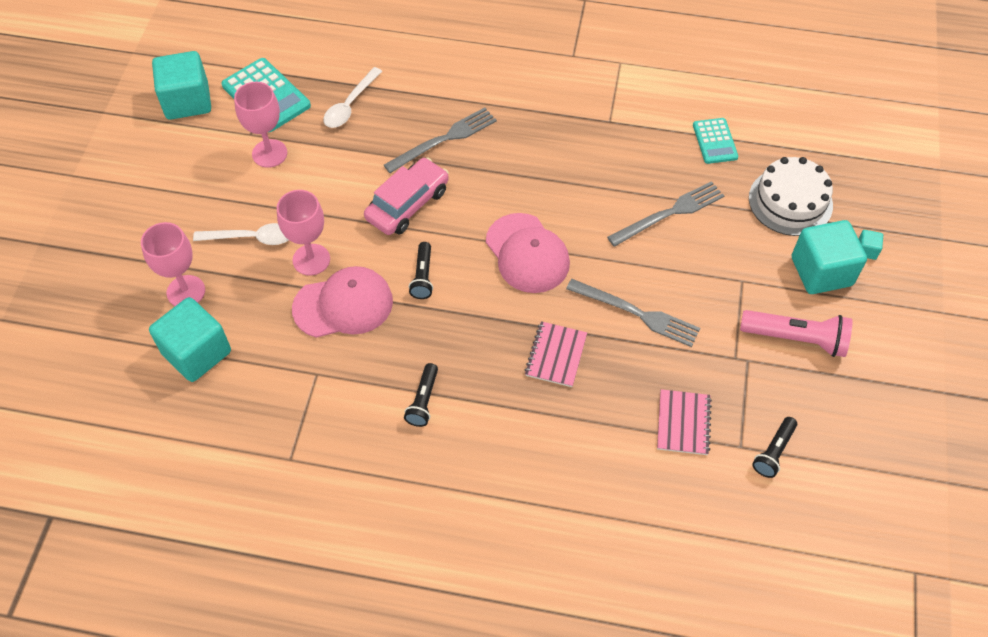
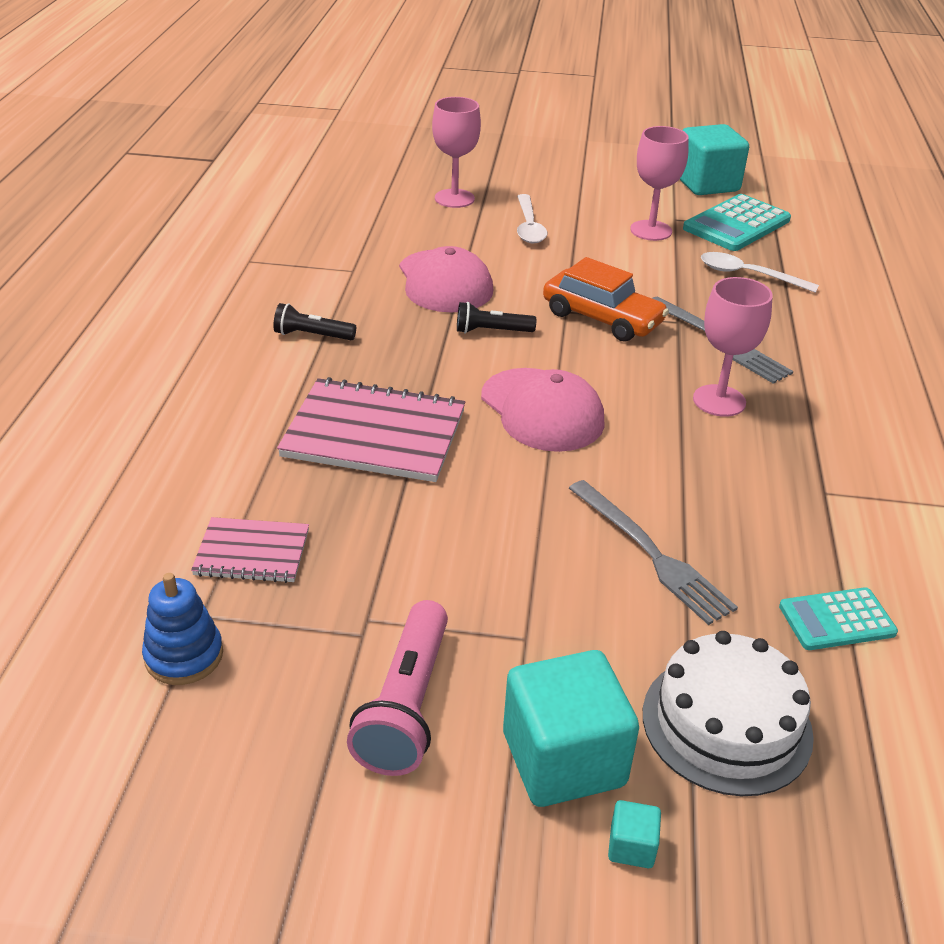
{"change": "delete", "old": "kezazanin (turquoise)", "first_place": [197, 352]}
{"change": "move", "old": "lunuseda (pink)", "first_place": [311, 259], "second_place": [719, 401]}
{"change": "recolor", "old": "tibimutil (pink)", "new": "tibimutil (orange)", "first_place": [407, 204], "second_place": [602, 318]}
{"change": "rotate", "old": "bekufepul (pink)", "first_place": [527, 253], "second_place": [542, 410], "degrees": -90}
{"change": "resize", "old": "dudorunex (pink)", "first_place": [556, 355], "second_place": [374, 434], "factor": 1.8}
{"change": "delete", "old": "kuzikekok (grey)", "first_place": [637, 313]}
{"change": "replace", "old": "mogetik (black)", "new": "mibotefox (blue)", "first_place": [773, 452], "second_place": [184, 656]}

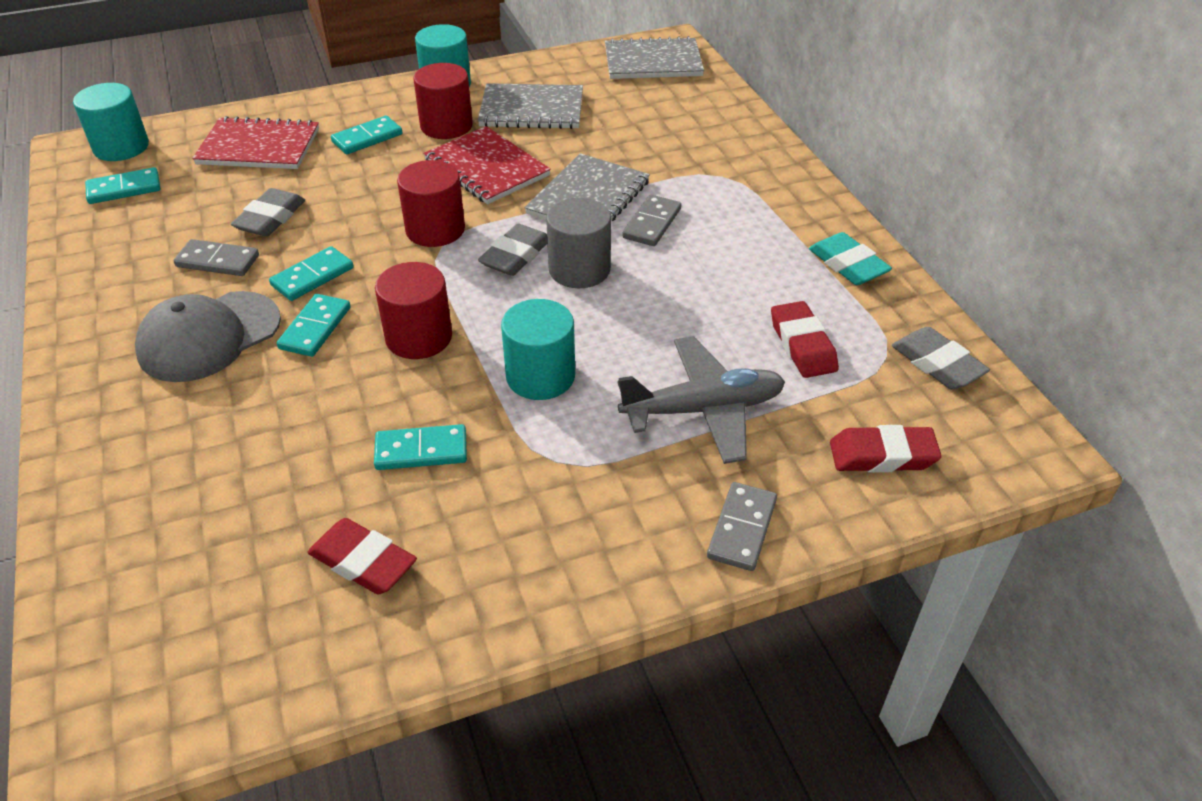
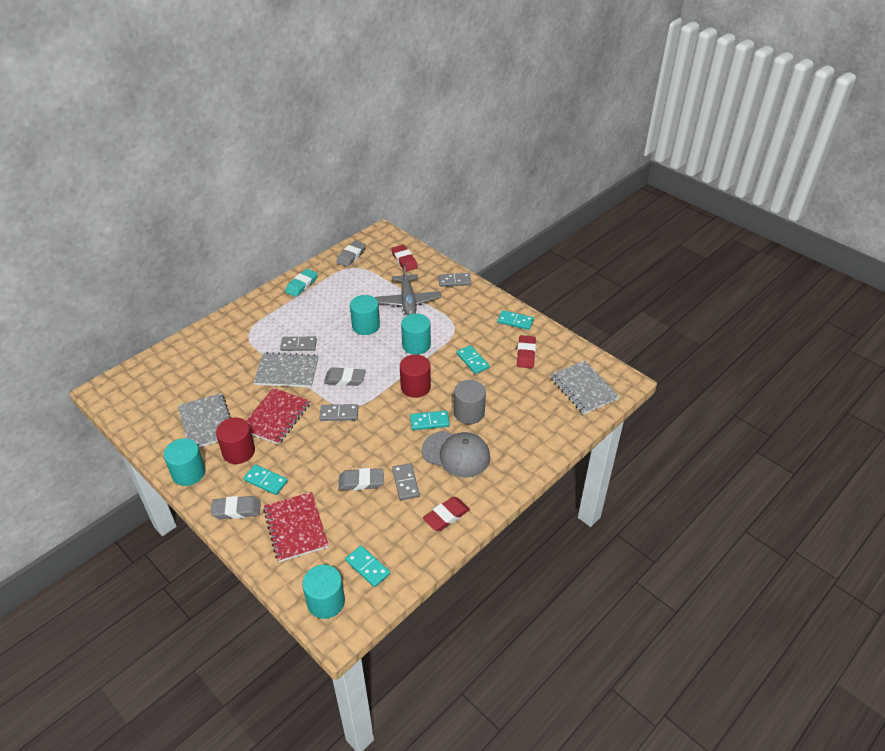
{"change": "move", "old": "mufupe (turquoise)", "first_place": [312, 277], "second_place": [515, 321]}
{"change": "replace", "old": "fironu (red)", "new": "mufupe (grey)", "first_place": [435, 230], "second_place": [339, 414]}
{"change": "move", "old": "fironu (grey)", "first_place": [579, 269], "second_place": [469, 413]}
{"change": "move", "old": "dudorunex (grey)", "first_place": [653, 62], "second_place": [583, 388]}
{"change": "rotate", "old": "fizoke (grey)", "first_place": [703, 410], "second_place": [408, 301], "degrees": -150}
{"change": "move", "old": "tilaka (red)", "first_place": [802, 345], "second_place": [446, 516]}
{"change": "insert", "new": "tilaka (grey)", "second_place": [236, 510]}
{"change": "insert", "new": "fironu (turquoise)", "second_place": [366, 326]}

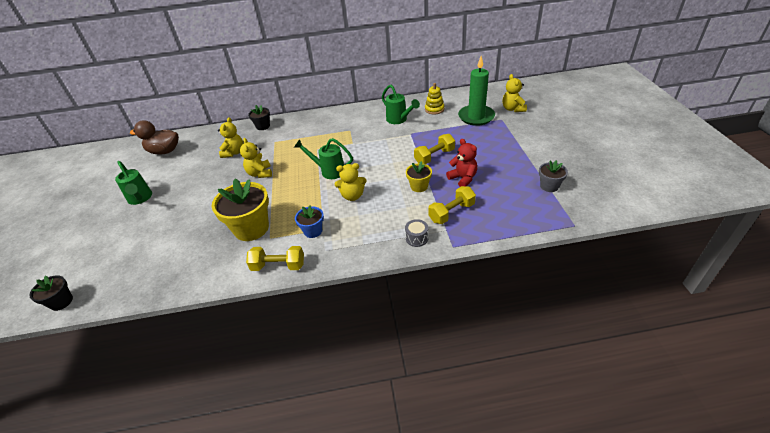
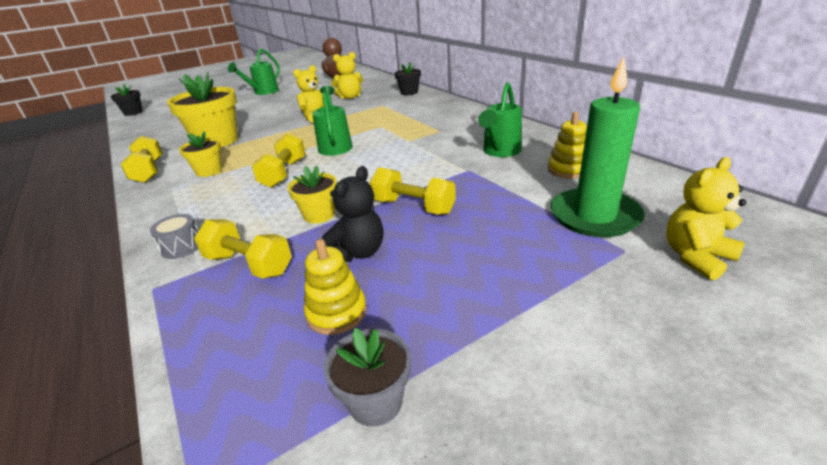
{"change": "recolor", "old": "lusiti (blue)", "new": "lusiti (yellow)", "first_place": [313, 231], "second_place": [209, 171]}
{"change": "replace", "old": "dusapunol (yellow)", "new": "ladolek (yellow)", "first_place": [352, 196], "second_place": [283, 173]}
{"change": "recolor", "old": "dusapunol (red)", "new": "dusapunol (black)", "first_place": [463, 178], "second_place": [358, 252]}
{"change": "insert", "new": "mibotefox (yellow)", "second_place": [336, 312]}

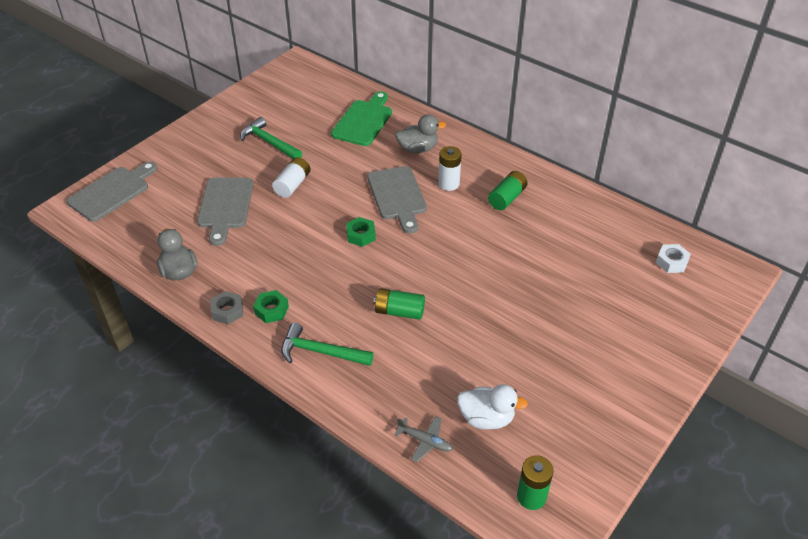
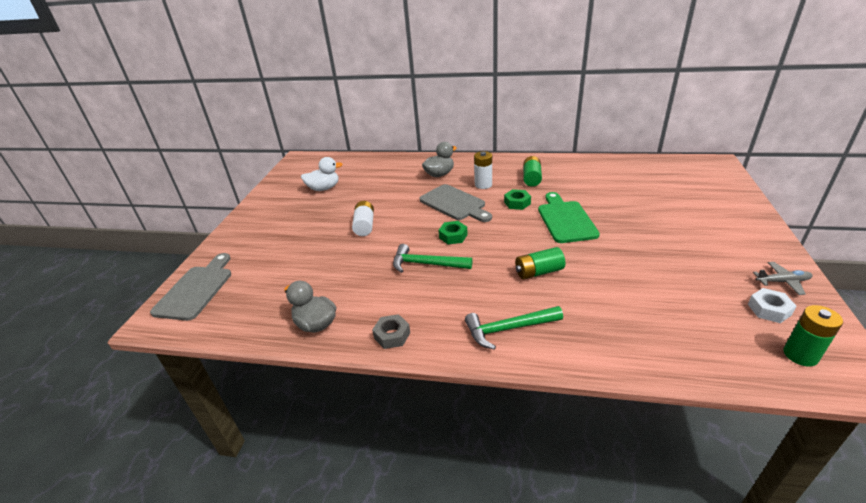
{"change": "delete", "old": "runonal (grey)", "first_place": [225, 206]}
{"change": "move", "old": "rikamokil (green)", "first_place": [269, 142], "second_place": [427, 264]}
{"change": "move", "old": "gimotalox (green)", "first_place": [271, 310], "second_place": [517, 203]}
{"change": "move", "old": "runonal (green)", "first_place": [363, 121], "second_place": [565, 220]}
{"change": "move", "old": "fizoke (grey)", "first_place": [425, 441], "second_place": [782, 281]}
{"change": "move", "old": "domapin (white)", "first_place": [486, 418], "second_place": [324, 188]}
{"change": "move", "old": "gimotalox (white)", "first_place": [671, 262], "second_place": [769, 309]}

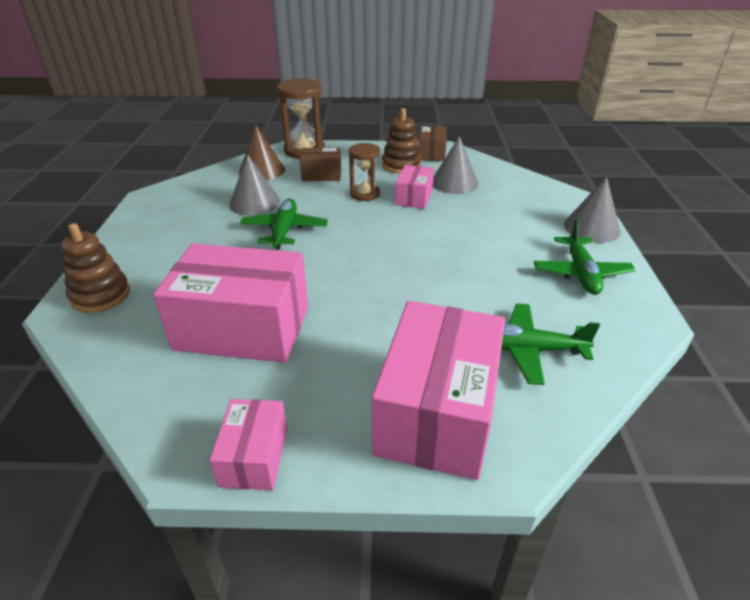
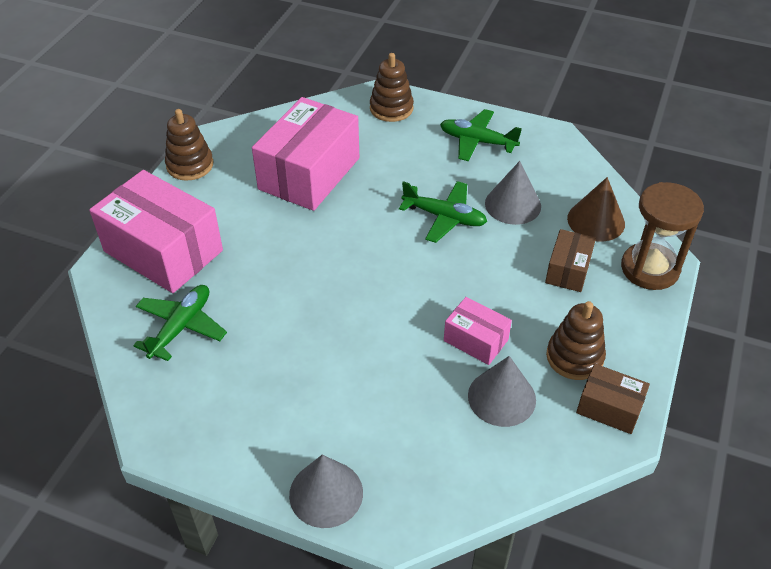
{"change": "replace", "old": "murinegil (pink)", "new": "mibotefox (brown)", "first_place": [254, 456], "second_place": [190, 165]}
{"change": "delete", "old": "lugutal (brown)", "first_place": [365, 194]}
{"change": "move", "old": "fizoke (green)", "first_place": [580, 273], "second_place": [477, 141]}

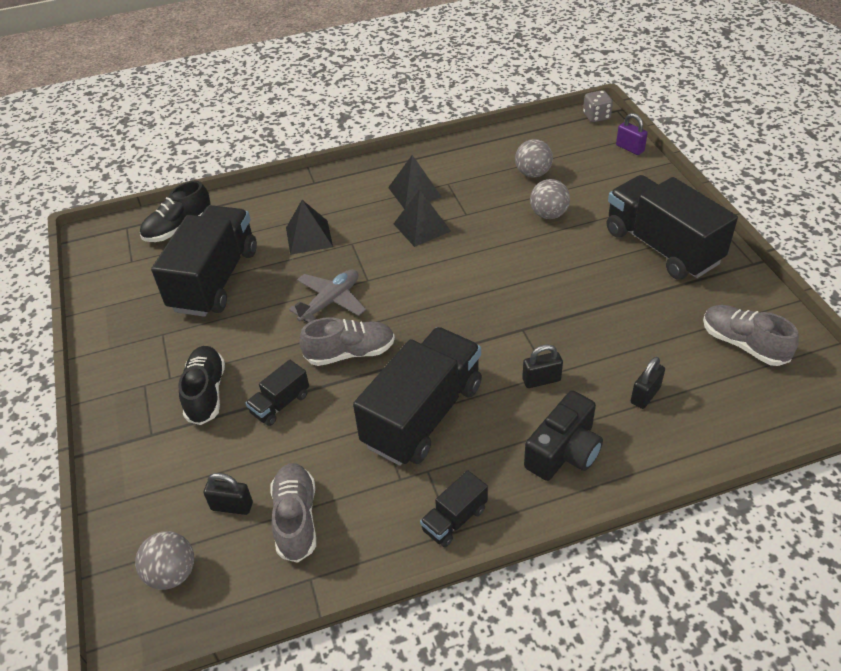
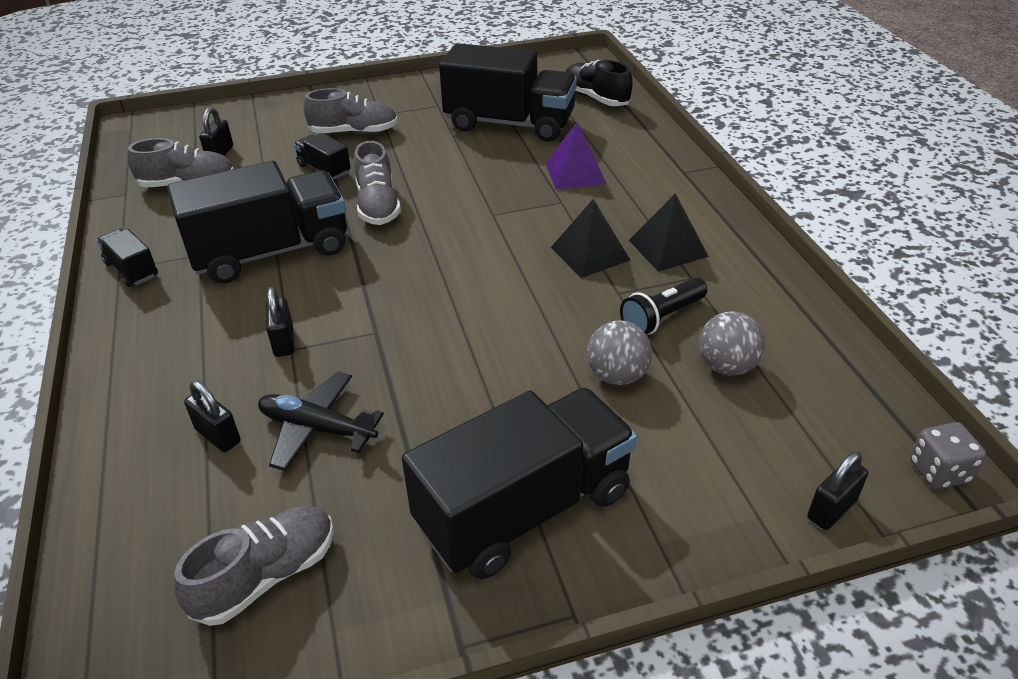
{"change": "delete", "old": "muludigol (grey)", "first_place": [172, 573]}
{"change": "recolor", "old": "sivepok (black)", "new": "sivepok (grey)", "first_place": [206, 393], "second_place": [354, 132]}
{"change": "recolor", "old": "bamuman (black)", "new": "bamuman (purple)", "first_place": [309, 237], "second_place": [575, 173]}
{"change": "delete", "old": "fizoke (grey)", "first_place": [330, 301]}
{"change": "rotate", "old": "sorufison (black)", "first_place": [423, 415], "second_place": [271, 252], "degrees": -60}
{"change": "delete", "old": "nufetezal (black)", "first_place": [564, 451]}
{"change": "recolor", "old": "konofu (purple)", "new": "konofu (black)", "first_place": [630, 148], "second_place": [831, 509]}
{"change": "insert", "new": "fizoke (black)", "second_place": [317, 428]}
{"change": "insert", "new": "mogetik (black)", "second_place": [661, 317]}

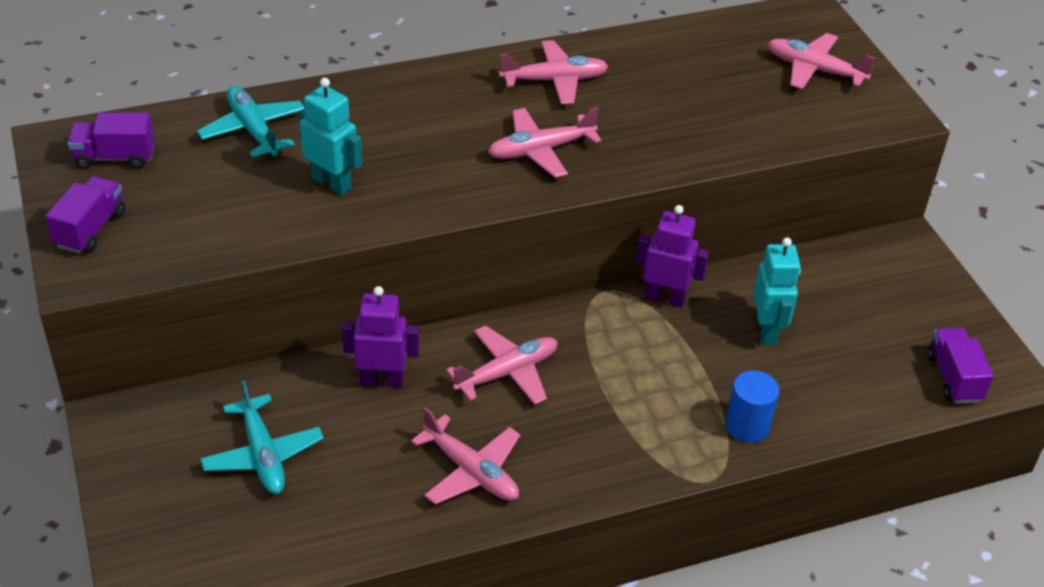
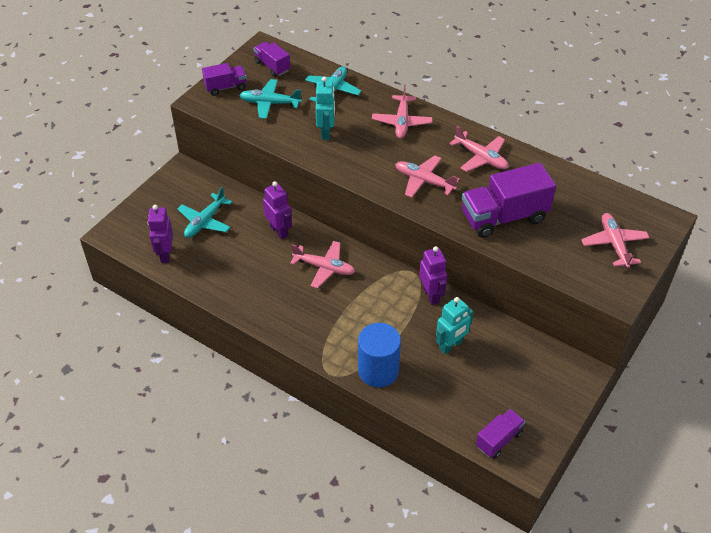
{"change": "move", "old": "fizoke (pink)", "first_place": [471, 471], "second_place": [402, 122]}
{"change": "resize", "old": "fironu (blue)", "first_place": [747, 425], "second_place": [378, 370], "factor": 1.56}
{"change": "insert", "new": "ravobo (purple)", "second_place": [165, 254]}
{"change": "insert", "new": "fizoke (turquoise)", "second_place": [269, 103]}
{"change": "insert", "new": "sorufison (purple)", "second_place": [504, 217]}

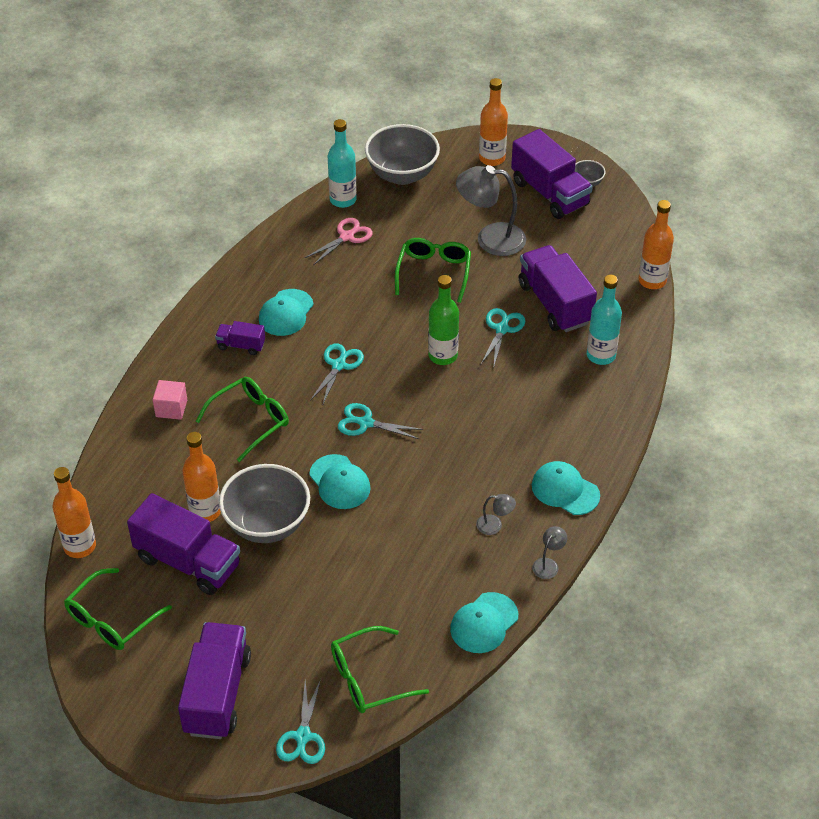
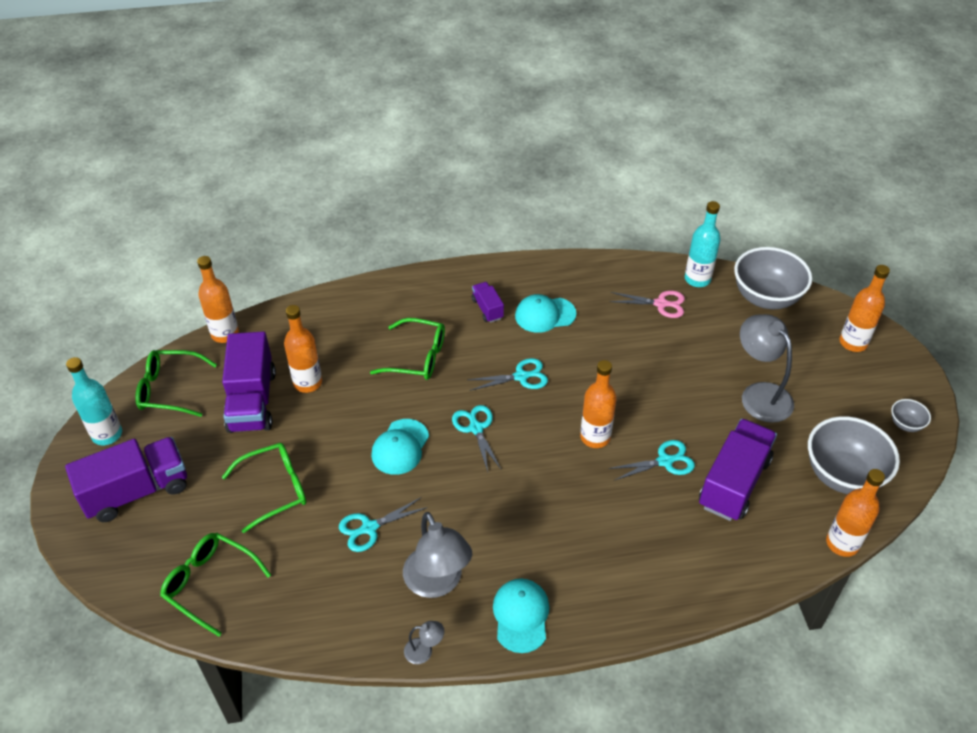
{"change": "delete", "old": "kezazanin (pink)", "first_place": [171, 408]}
{"change": "move", "old": "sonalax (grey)", "first_place": [267, 524], "second_place": [842, 475]}
{"change": "move", "old": "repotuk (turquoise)", "first_place": [303, 737], "second_place": [369, 528]}
{"change": "move", "old": "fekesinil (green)", "first_place": [434, 272], "second_place": [275, 489]}
{"change": "recolor", "old": "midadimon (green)", "new": "midadimon (orange)", "first_place": [443, 356], "second_place": [595, 437]}
{"change": "delete", "old": "bekufepul (turquoise)", "first_place": [484, 623]}
{"change": "resize", "old": "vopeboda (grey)", "first_place": [494, 525], "second_place": [437, 583], "factor": 2.21}
{"change": "delete", "old": "sorufison (purple)", "first_place": [549, 193]}
{"change": "move", "old": "midadimon (turquoise)", "first_place": [601, 355], "second_place": [107, 434]}

